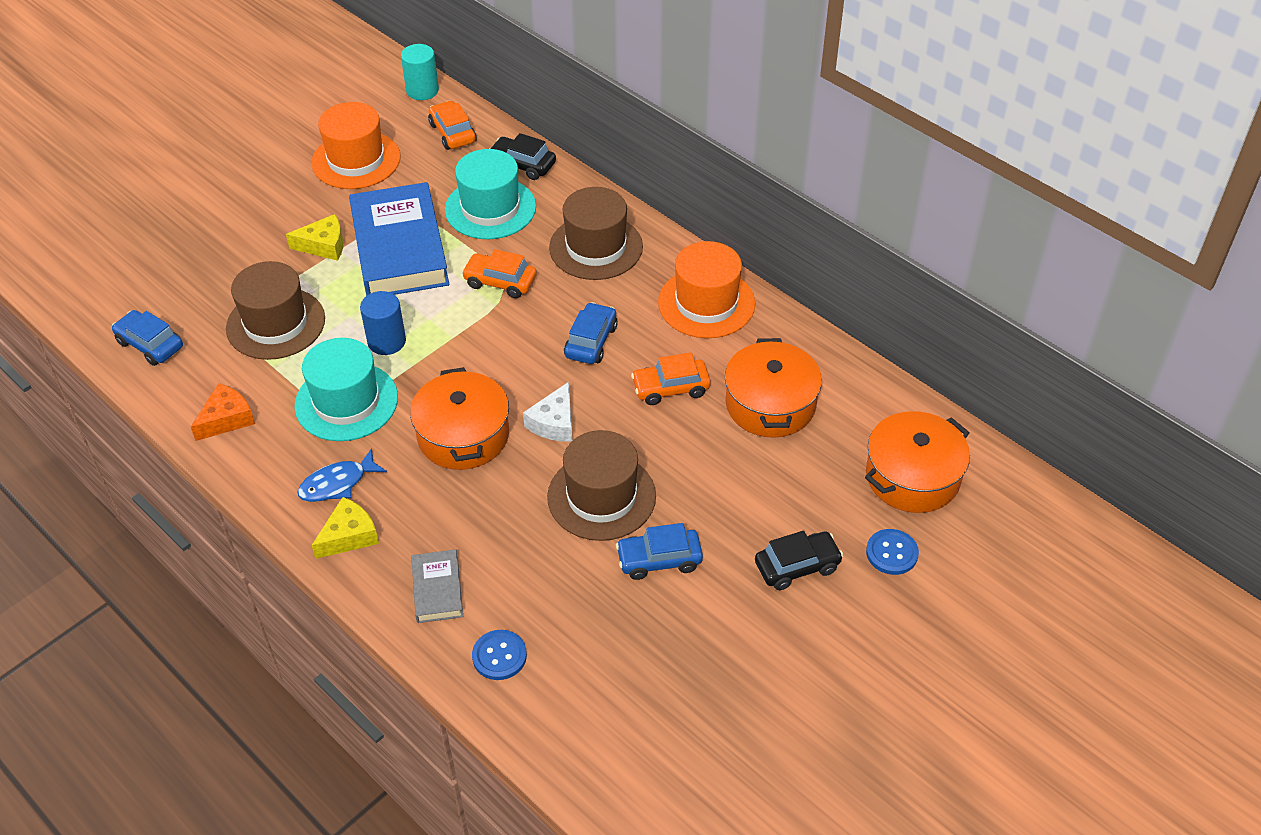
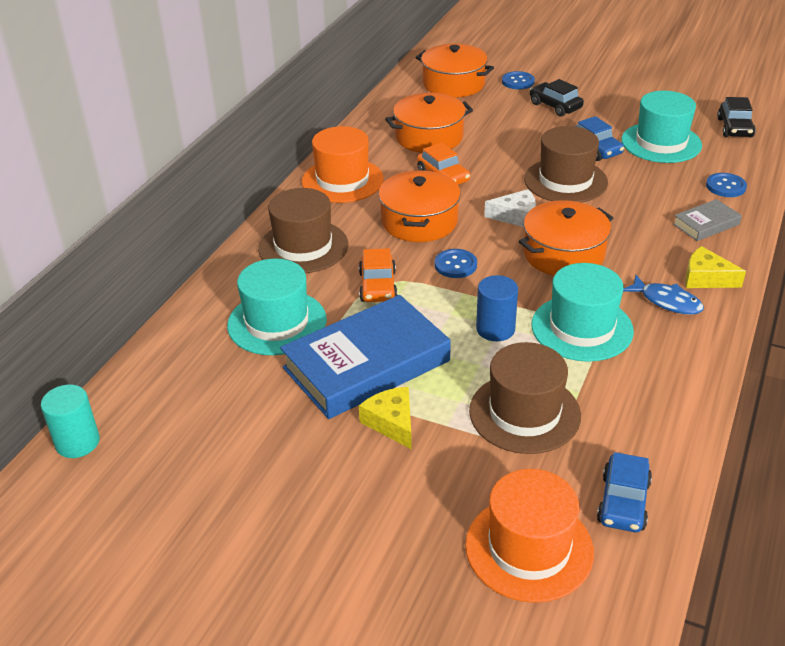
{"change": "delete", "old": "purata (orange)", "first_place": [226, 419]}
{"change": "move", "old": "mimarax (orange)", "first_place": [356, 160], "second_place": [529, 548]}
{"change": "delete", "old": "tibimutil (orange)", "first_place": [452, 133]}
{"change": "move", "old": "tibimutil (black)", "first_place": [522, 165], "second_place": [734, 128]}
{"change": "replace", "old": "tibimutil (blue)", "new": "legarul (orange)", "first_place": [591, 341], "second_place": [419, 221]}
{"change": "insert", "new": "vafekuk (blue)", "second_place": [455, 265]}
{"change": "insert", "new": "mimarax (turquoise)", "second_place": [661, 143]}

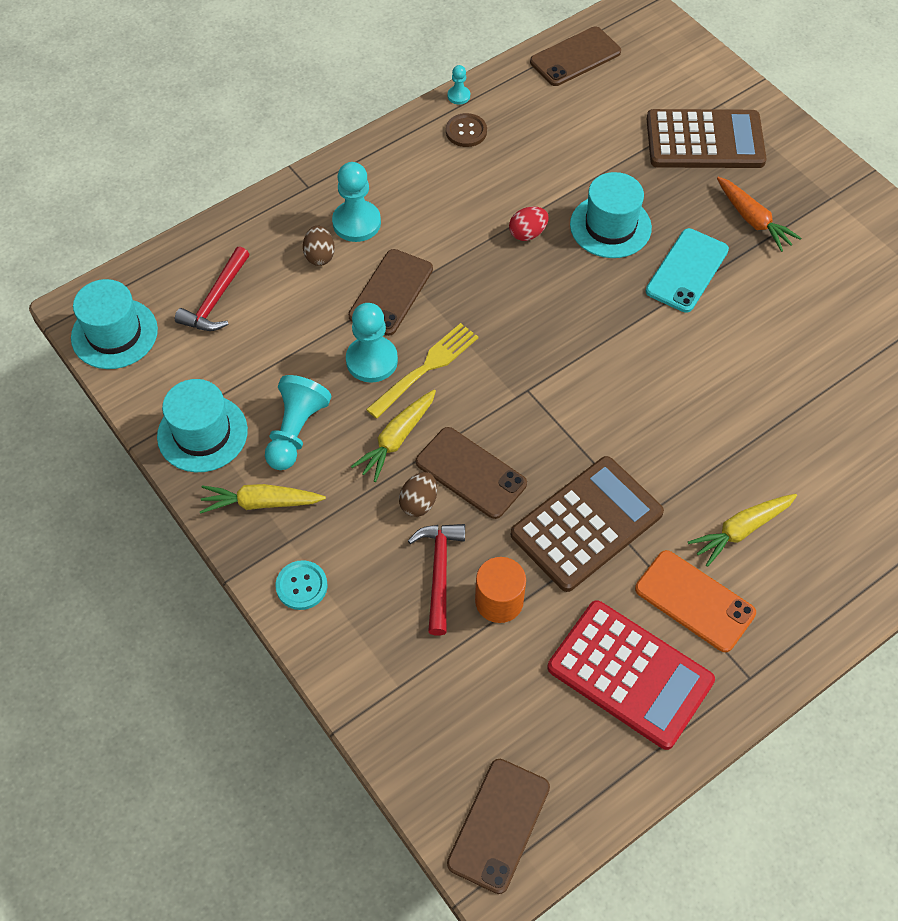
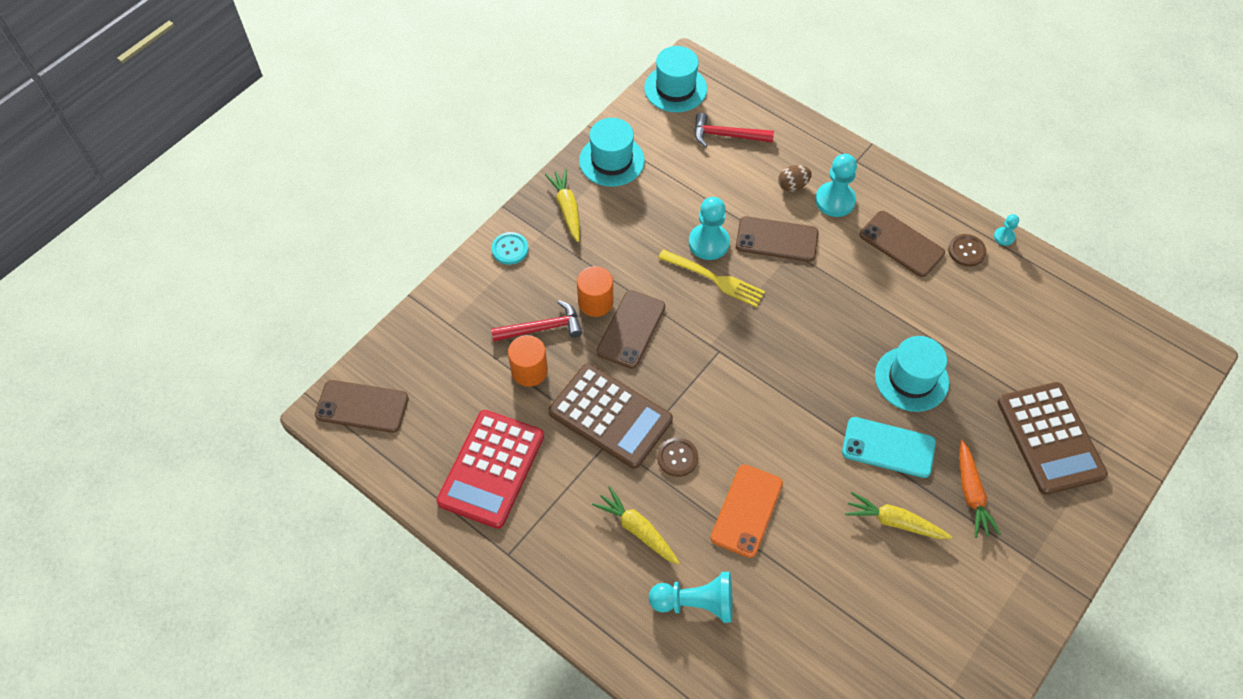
{"change": "move", "old": "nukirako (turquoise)", "first_place": [296, 431], "second_place": [696, 603]}
{"change": "move", "old": "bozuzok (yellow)", "first_place": [396, 439], "second_place": [894, 522]}
{"change": "replace", "old": "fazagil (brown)", "new": "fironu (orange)", "first_place": [419, 503], "second_place": [595, 302]}
{"change": "delete", "old": "fazagil (red)", "first_place": [527, 233]}
{"change": "move", "old": "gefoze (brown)", "first_place": [575, 57], "second_place": [901, 244]}
{"change": "move", "old": "gefoze (orange)", "first_place": [694, 601], "second_place": [746, 510]}
{"change": "rotate", "old": "bozuzok (orange)", "first_place": [753, 220], "second_place": [971, 494], "degrees": -45}
{"change": "insert", "new": "vafekuk (brown)", "second_place": [677, 458]}

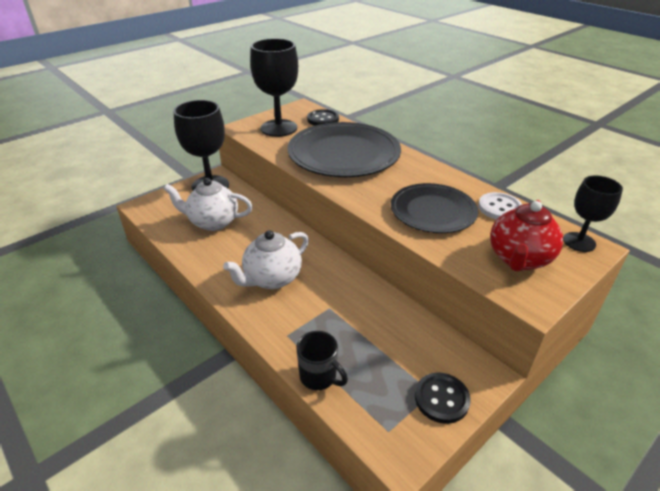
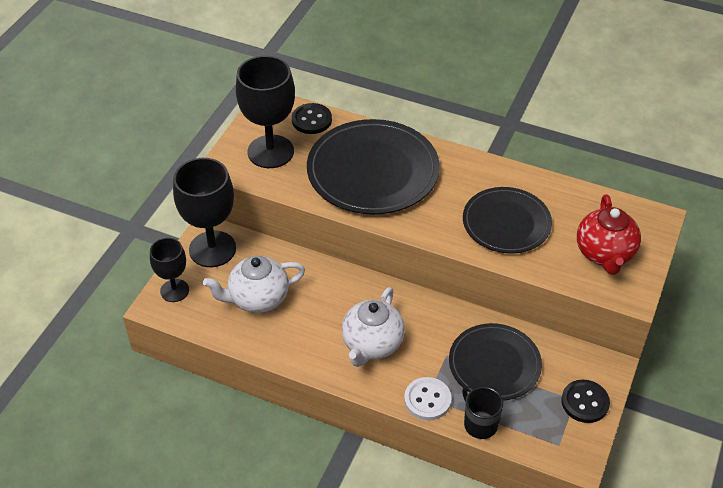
{"change": "rotate", "old": "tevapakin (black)", "first_place": [319, 377], "second_place": [479, 424], "degrees": -135}
{"change": "move", "old": "vafekuk (white)", "first_place": [499, 208], "second_place": [427, 400]}
{"change": "move", "old": "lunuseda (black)", "first_place": [579, 242], "second_place": [174, 290]}
{"change": "insert", "new": "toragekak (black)", "second_place": [494, 364]}

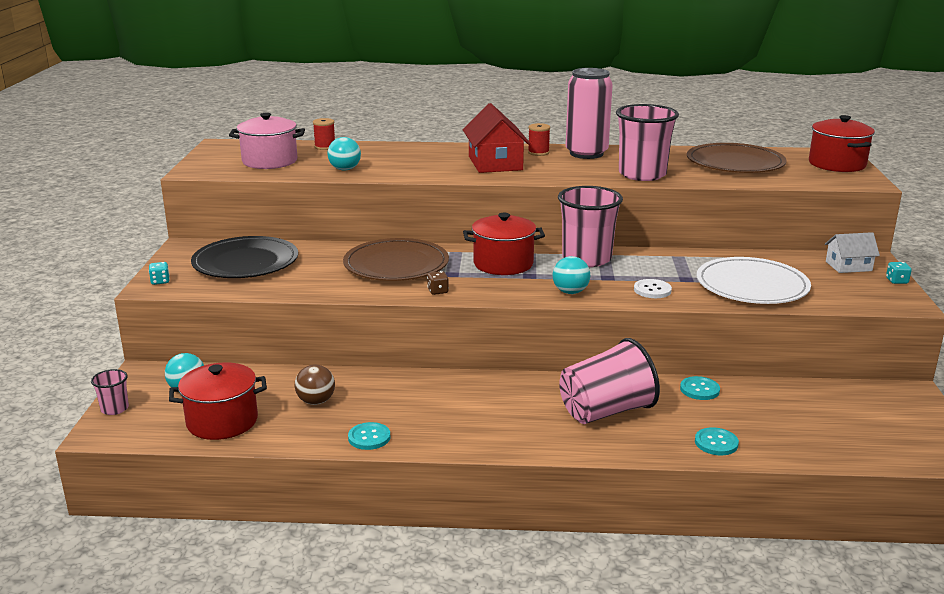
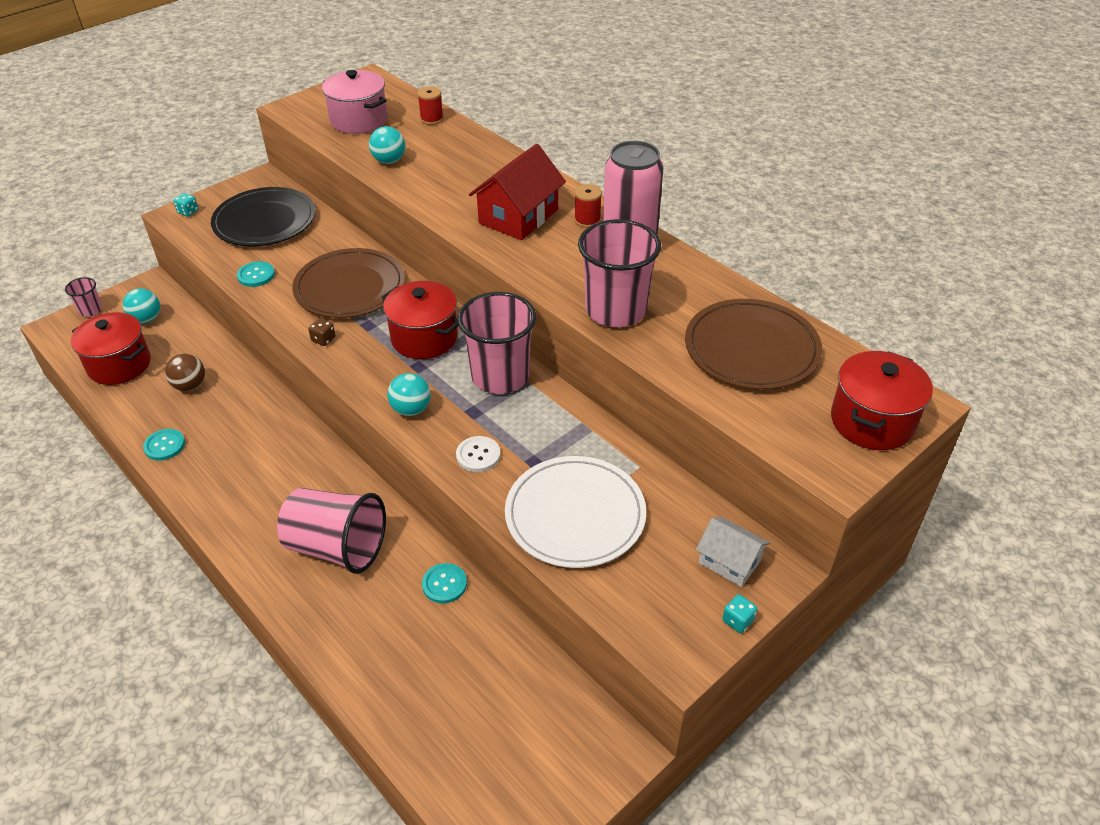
{"change": "move", "old": "vafekuk (turquoise)", "first_place": [716, 443], "second_place": [256, 275]}

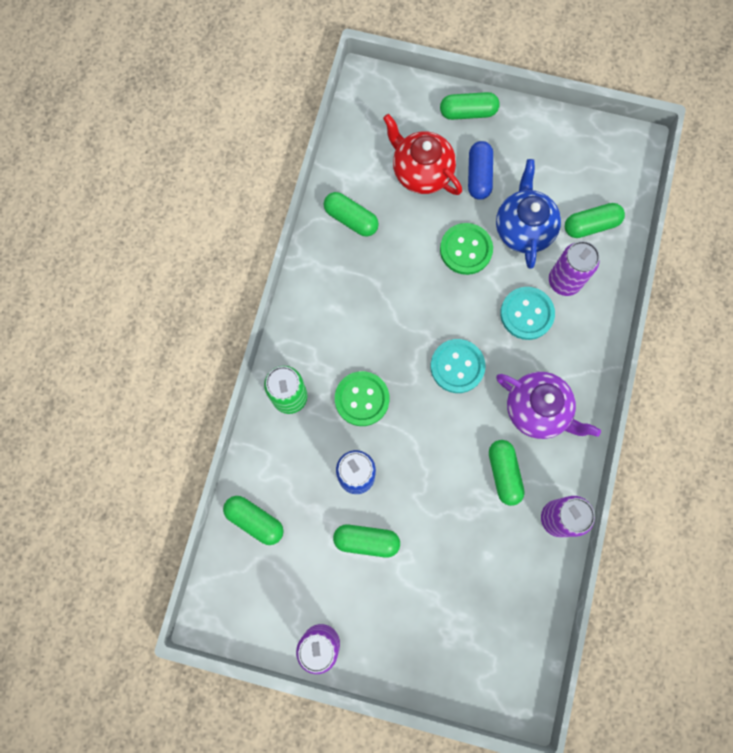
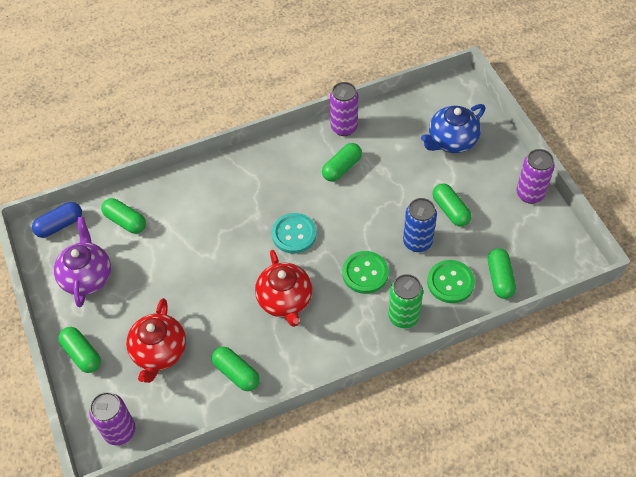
{"change": "rotate", "old": "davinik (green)", "first_place": [351, 219], "second_place": [236, 373], "degrees": -45}
{"change": "move", "old": "vafekuk (green)", "first_place": [466, 249], "second_place": [450, 282]}
{"change": "move", "old": "davinik (blue)", "first_place": [478, 176], "second_place": [60, 225]}
{"change": "move", "old": "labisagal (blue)", "first_place": [523, 229], "second_place": [451, 141]}
{"change": "move", "old": "labisagal (purple)", "first_place": [537, 410], "second_place": [87, 277]}
{"change": "delete", "old": "vafekuk (turquoise)", "first_place": [526, 314]}
{"change": "move", "old": "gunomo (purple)", "first_place": [564, 281], "second_place": [120, 431]}
{"change": "insert", "new": "labisagal (red)", "second_place": [285, 301]}

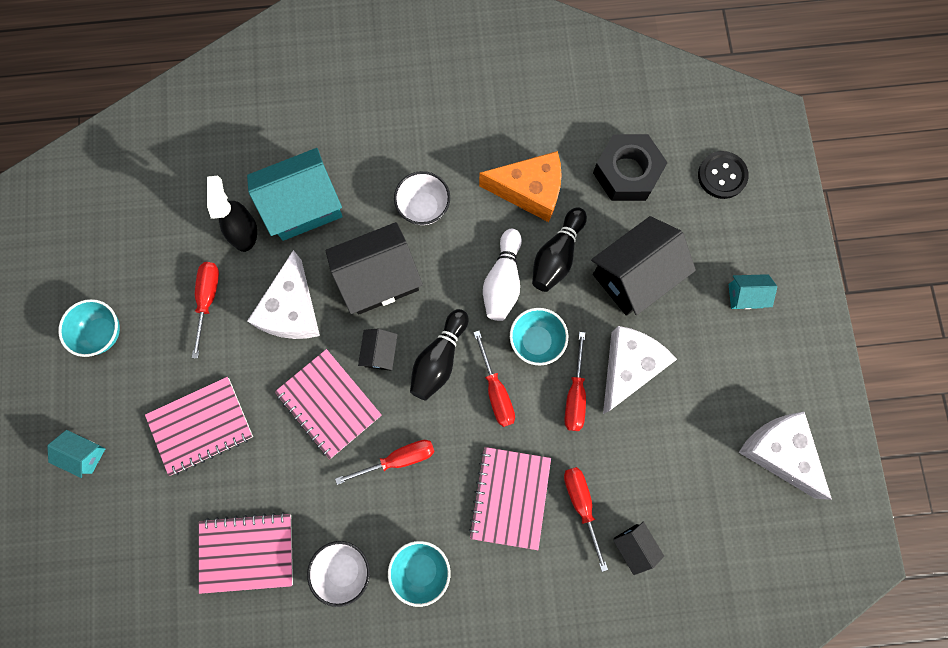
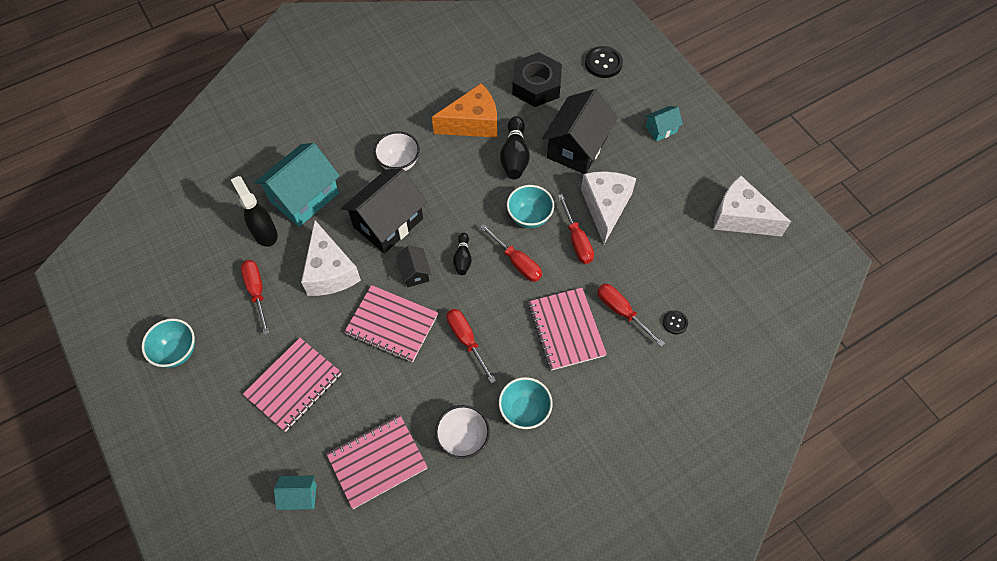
{"change": "move", "old": "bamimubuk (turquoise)", "first_place": [84, 454], "second_place": [300, 496]}
{"change": "rotate", "old": "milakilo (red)", "first_place": [398, 459], "second_place": [466, 340], "degrees": -75}
{"change": "resize", "old": "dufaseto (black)", "first_place": [439, 359], "second_place": [462, 258], "factor": 0.59}
{"change": "delete", "old": "dufaseto (white)", "first_place": [503, 281]}
{"change": "replace", "old": "bamimubuk (black)", "new": "vafekuk (black)", "first_place": [634, 546], "second_place": [675, 322]}

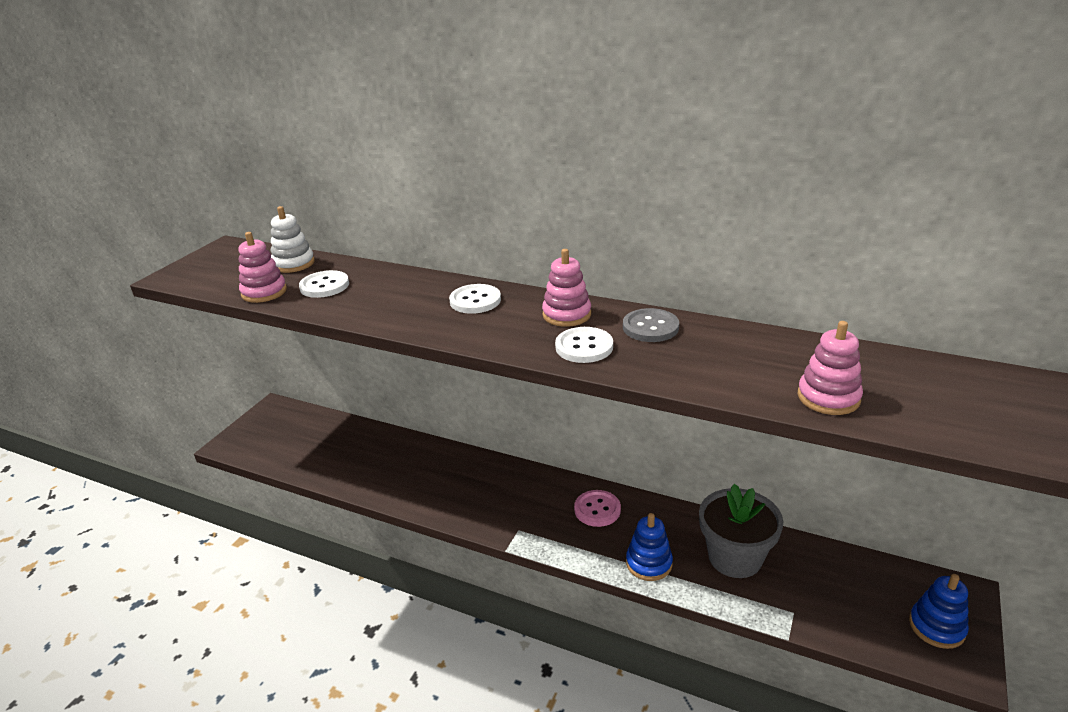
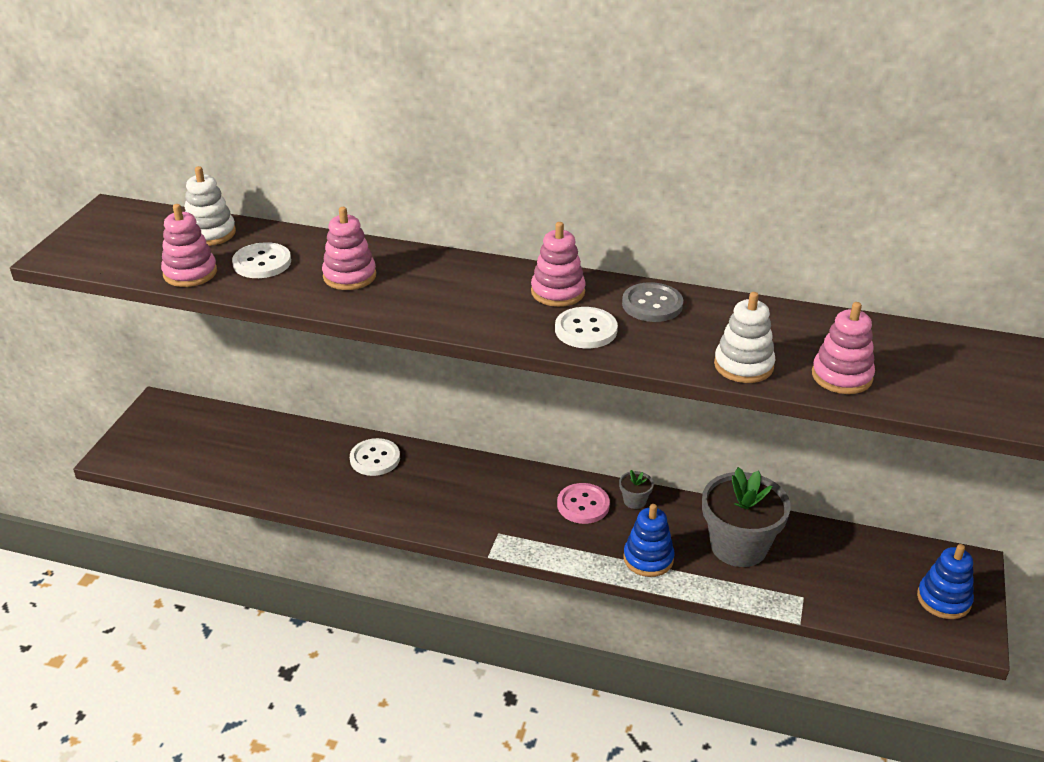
{"change": "move", "old": "vafekuk (white)", "first_place": [475, 301], "second_place": [375, 459]}
{"change": "insert", "new": "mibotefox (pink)", "second_place": [349, 276]}
{"change": "insert", "new": "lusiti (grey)", "second_place": [634, 501]}
{"change": "insert", "new": "mibotefox (white)", "second_place": [743, 365]}

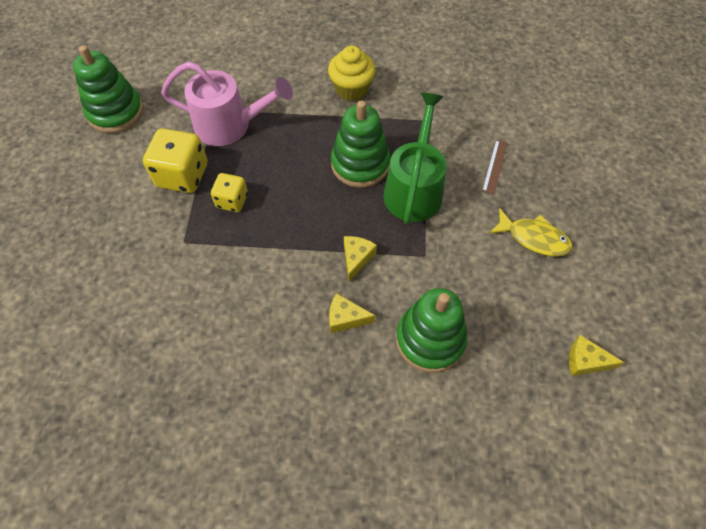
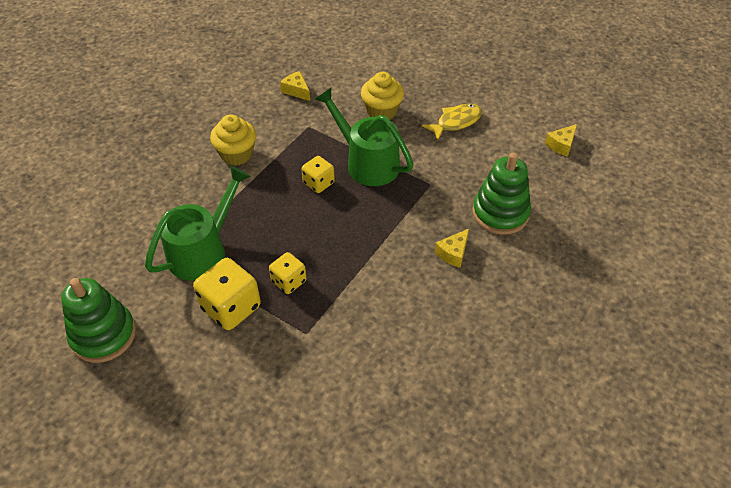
{"change": "recolor", "old": "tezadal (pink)", "new": "tezadal (green)", "first_place": [230, 125], "second_place": [203, 250]}
{"change": "replace", "old": "mibotefox (green)", "new": "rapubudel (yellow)", "first_place": [360, 164], "second_place": [318, 183]}
{"change": "move", "old": "purata (yellow)", "first_place": [356, 258], "second_place": [296, 91]}
{"change": "replace", "old": "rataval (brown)", "new": "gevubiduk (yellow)", "first_place": [494, 166], "second_place": [382, 111]}

